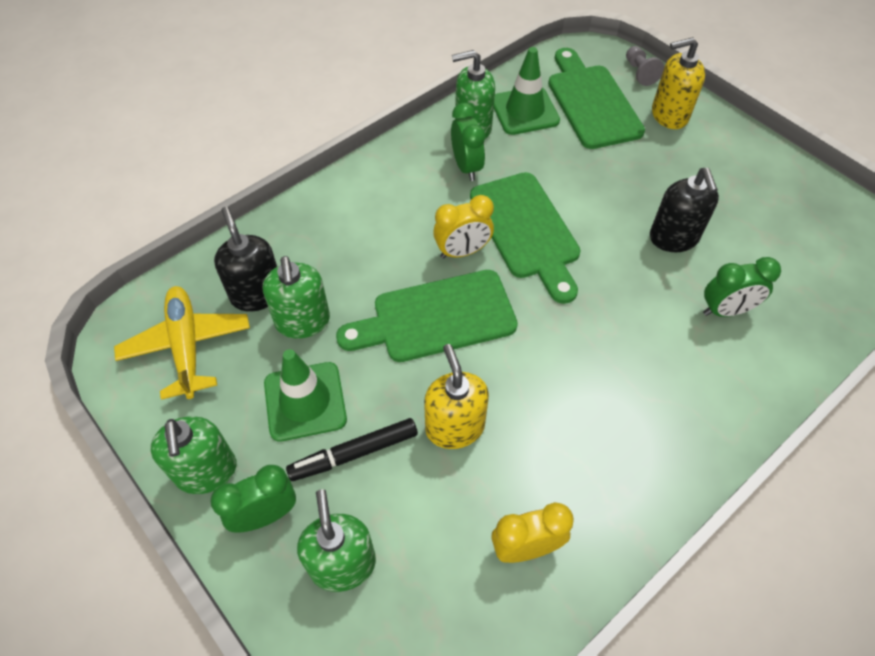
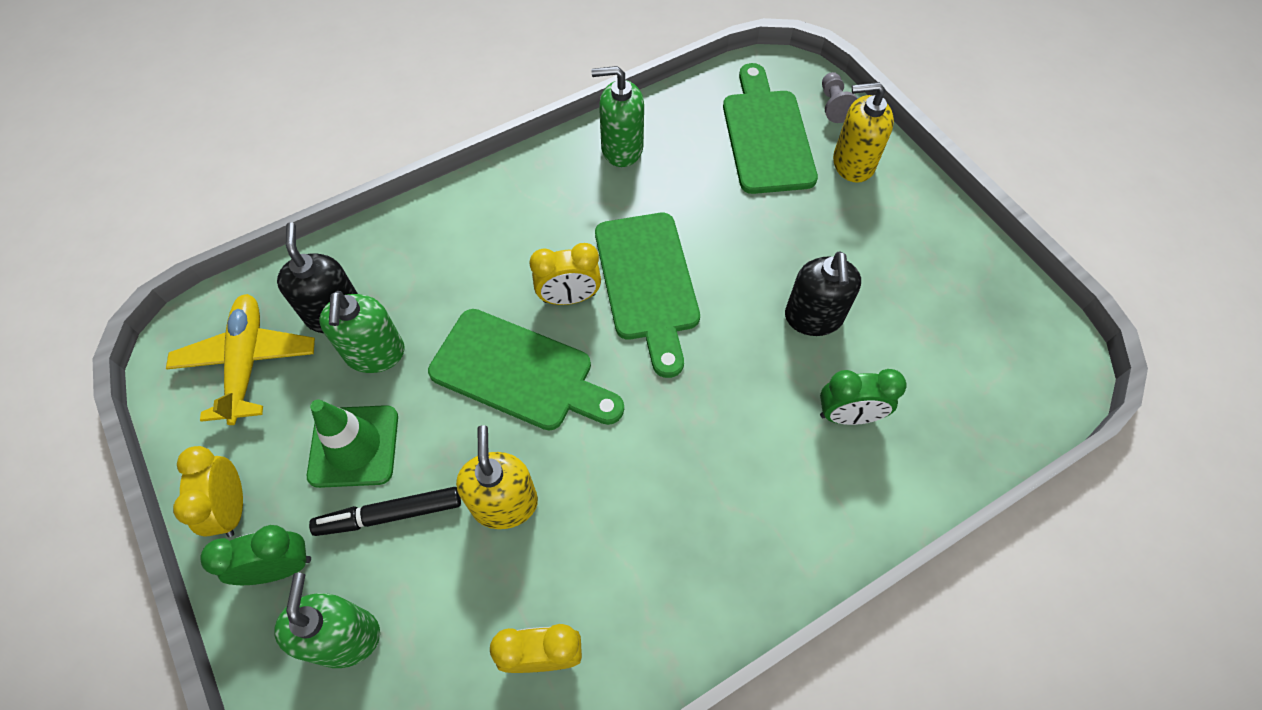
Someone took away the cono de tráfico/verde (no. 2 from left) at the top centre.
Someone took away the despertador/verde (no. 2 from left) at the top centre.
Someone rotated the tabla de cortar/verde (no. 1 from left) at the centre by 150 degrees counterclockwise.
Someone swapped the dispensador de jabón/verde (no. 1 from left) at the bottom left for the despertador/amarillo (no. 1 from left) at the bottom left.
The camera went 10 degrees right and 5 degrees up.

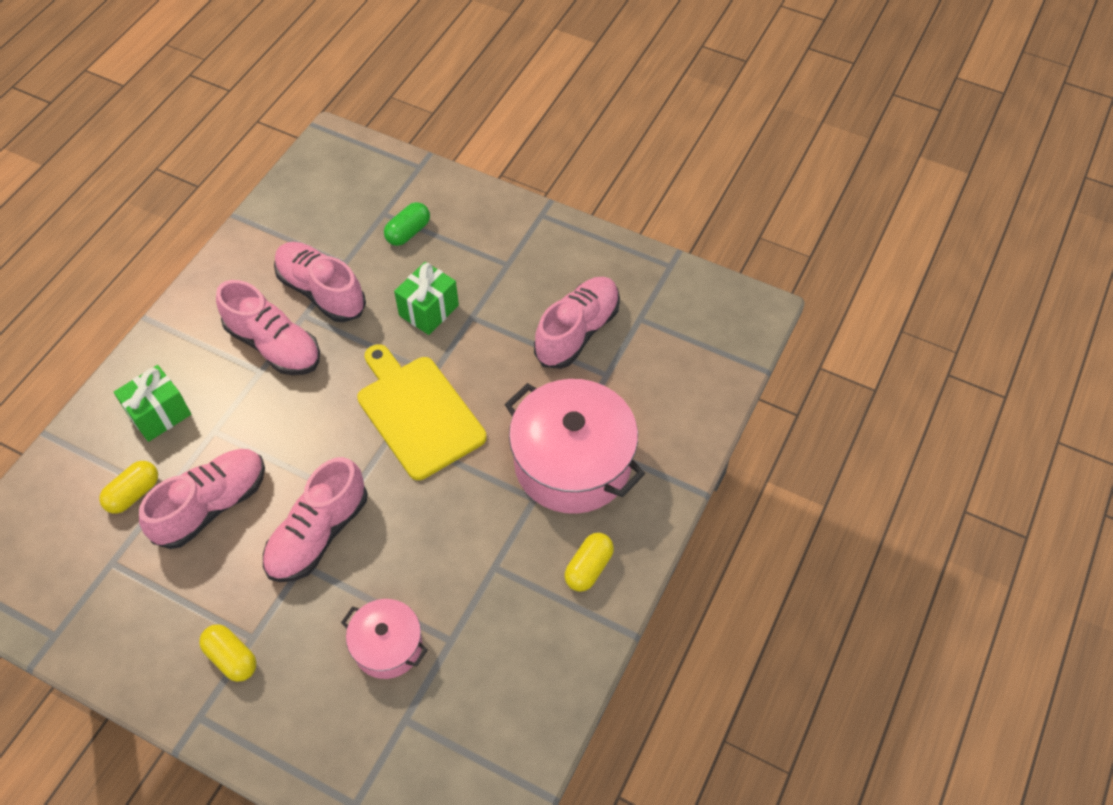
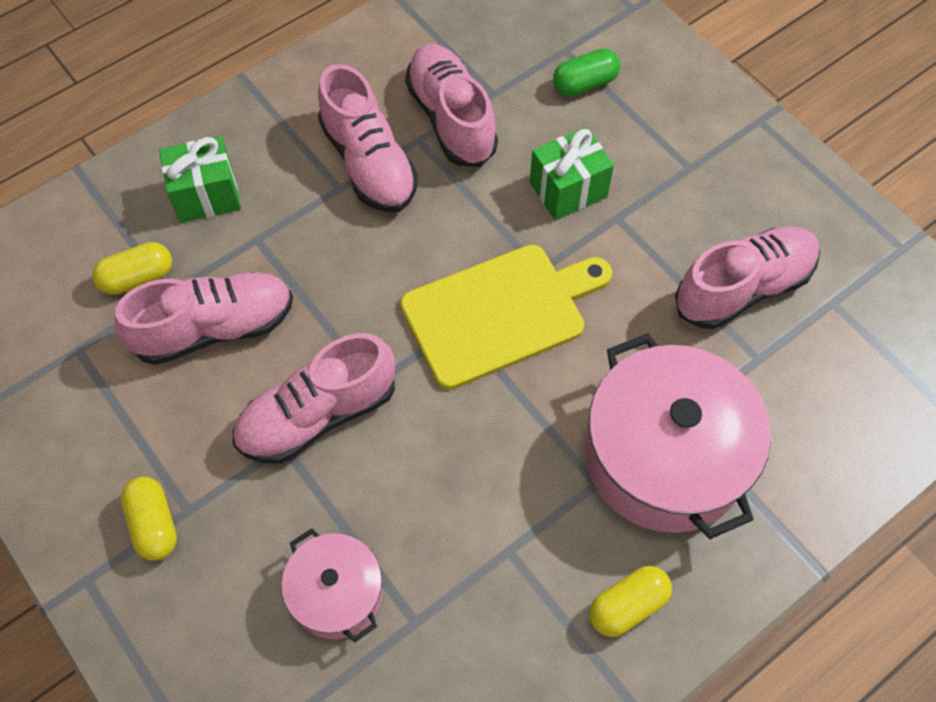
Someone rotated the tabla de cortar/amarillo at the centre by 75 degrees clockwise.
The camera went 25 degrees right and 5 degrees up.

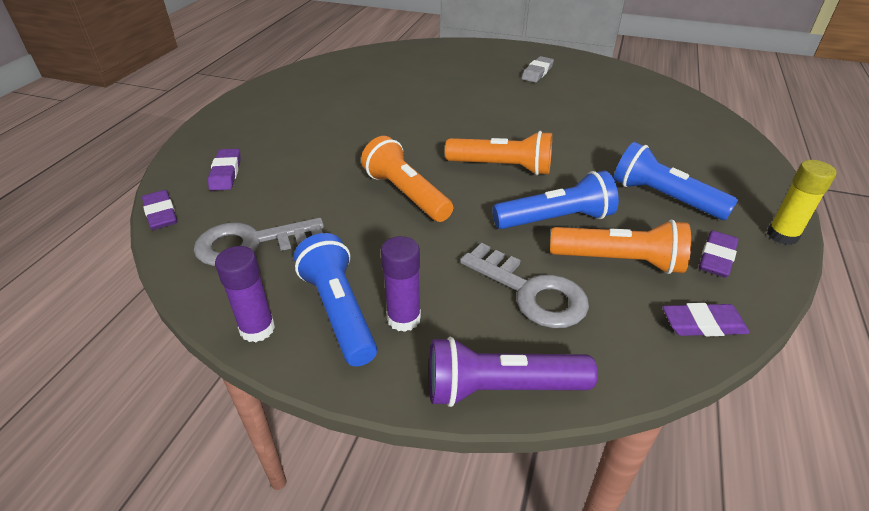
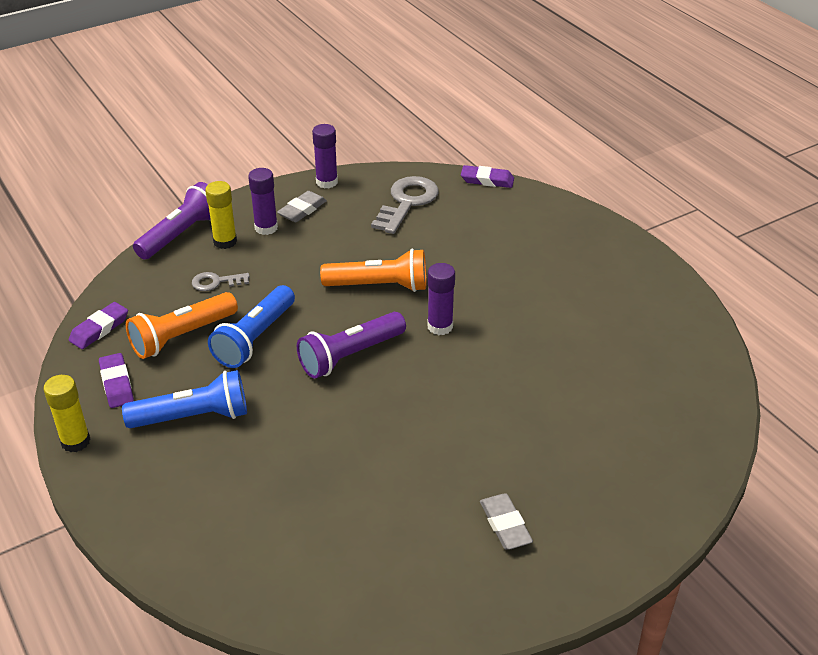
Someone repainted the lámpara de mano/naranja (no. 2 from left) at the top centre, which became the lámpara de mano/morado (no. 2 from left) at the centre.
Someone took away the goma de borrar/morado (no. 2 from left) at the top left.
Someone swapped the lámpara de mano/azul (no. 1 from left) at the centre for the goma de borrar/gris (no. 1 from left) at the top centre.
Someone scaled the llave/gris (no. 2 from left in the first image) at the centre by 0.54.
Someone put down the barra de pegamento/amarillo (no. 2 from left) at the top left.
Someone put down the barra de pegamento/morado (no. 3 from left) at the centre.
The camera went 130 degrees right and 0 degrees up.

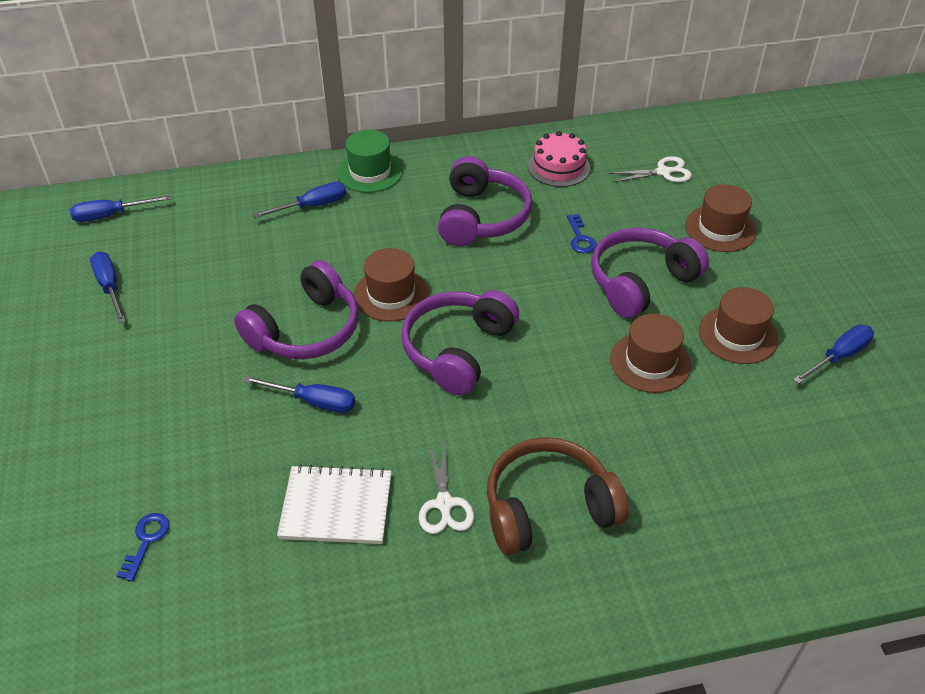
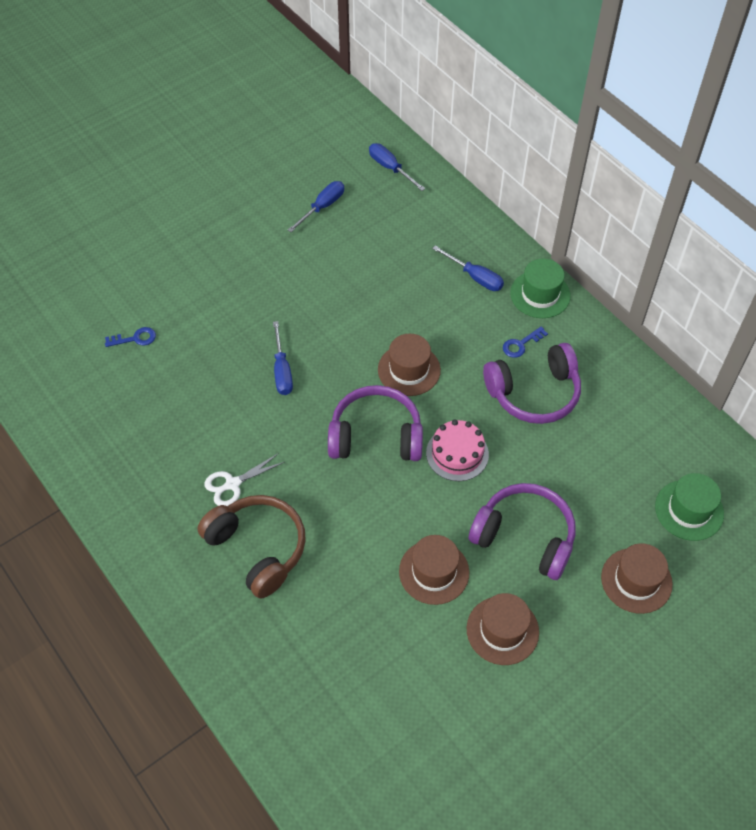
Someone carried the tarta/rosa from the top centre to the centre.
Someone swapped the tijeras/blanco (no. 2 from left) at the top right for the sombrero/verde (no. 2 from left) at the middle right.
Someone carried the llave/azul (no. 2 from left) from the centre to the middle right.
Someone took away the auriculares/morado (no. 1 from left) at the middle left.
Someone took away the destornillador/azul (no. 5 from left) at the middle right.
Someone took away the cuaderno/blanco at the bottom centre.
The camera went 65 degrees right and 10 degrees up.

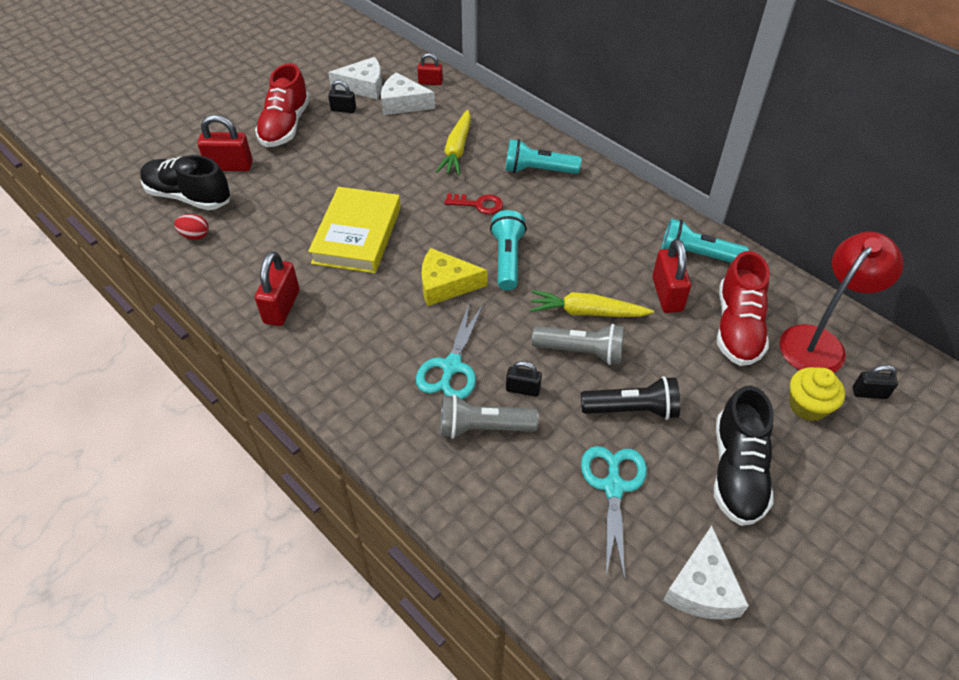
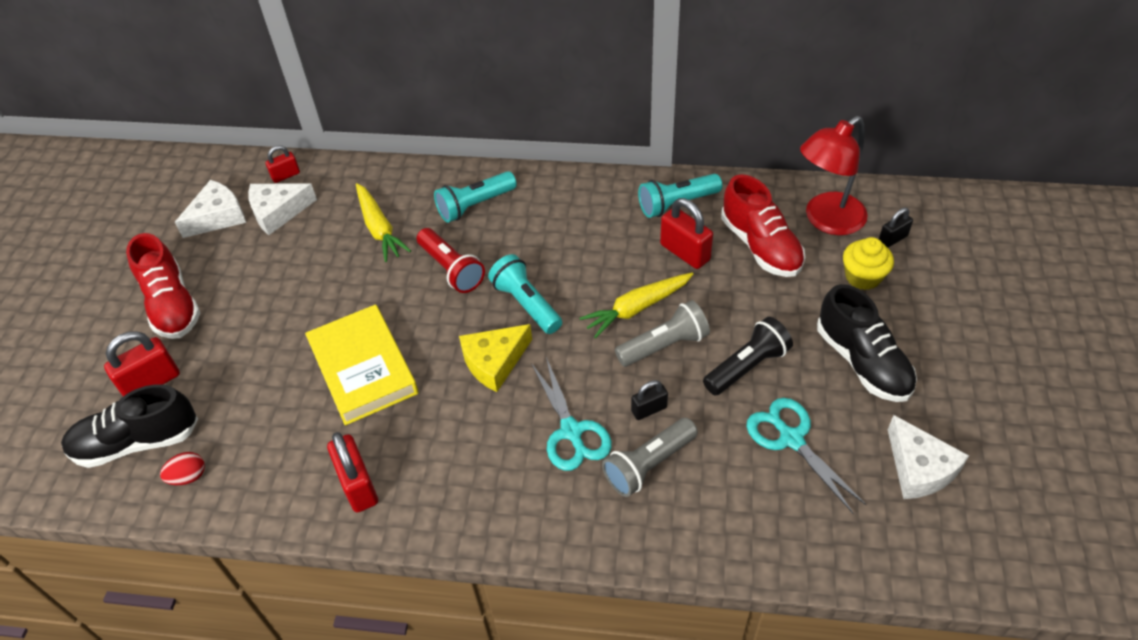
Someone took away the candado/negro (no. 1 from left) at the top centre.
Someone swapped the llave/rojo at the top centre for the lámpara de mano/rojo at the centre.
Someone rotated the lámpara/rojo at the middle right by 135 degrees counterclockwise.
The camera went 35 degrees left and 0 degrees up.

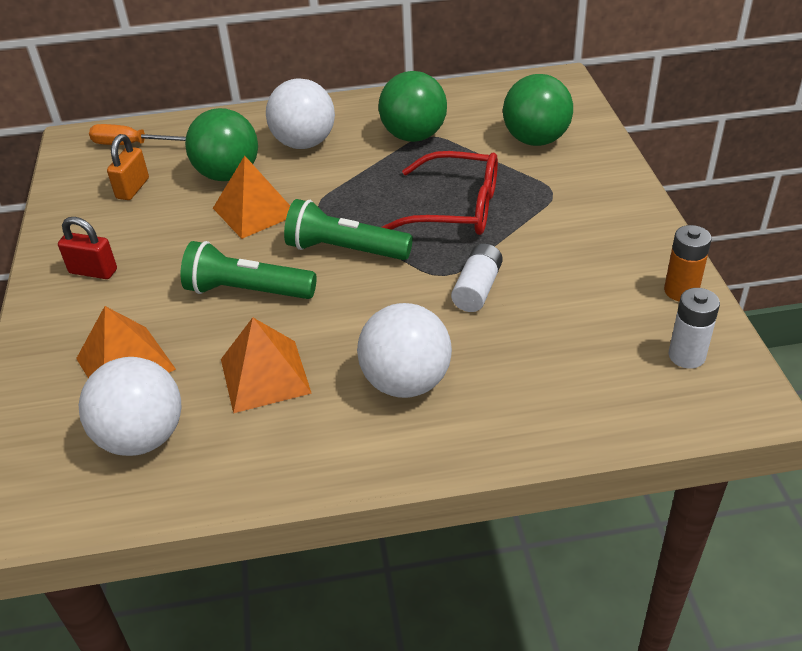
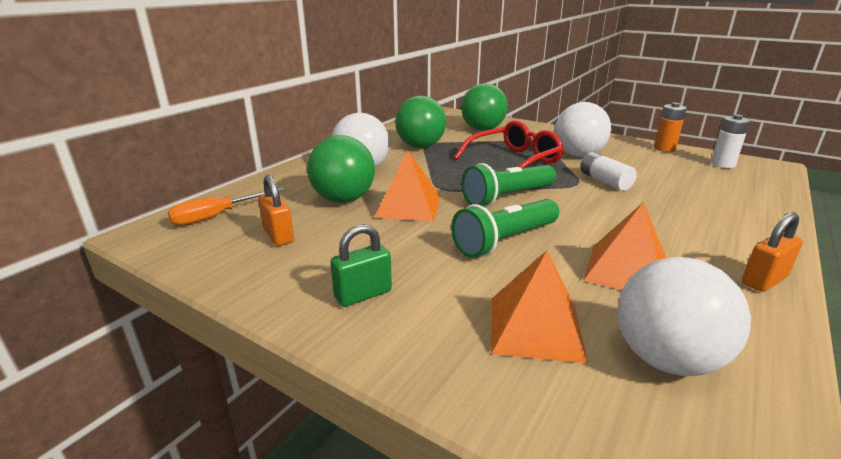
Someone repainted the candado/rojo at the middle left, which became the candado/verde at the centre.
Someone carried the pelota/blanco (no. 3 from left in the first image) from the centre to the top right.
Someone put down the candado/naranja (no. 2 from left) at the middle right.
The camera went 50 degrees left and 15 degrees down.

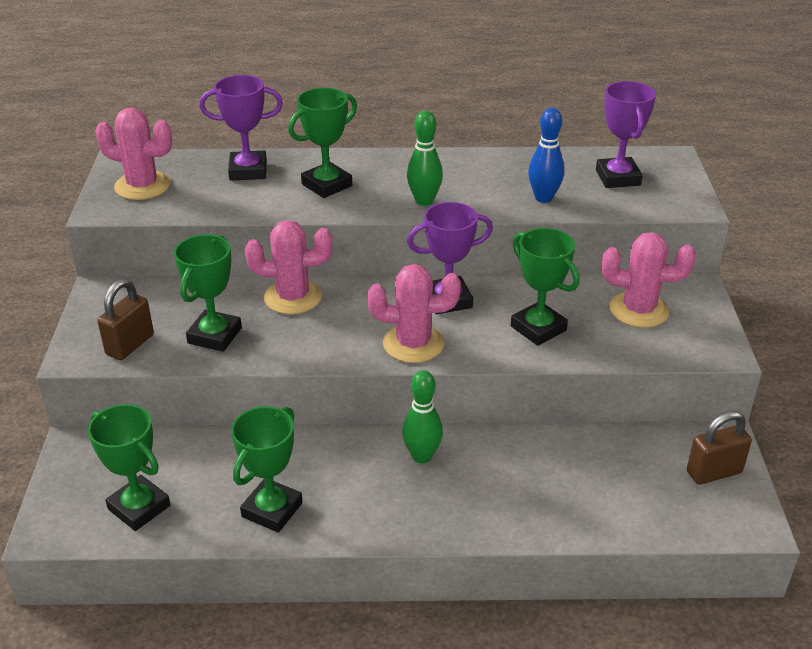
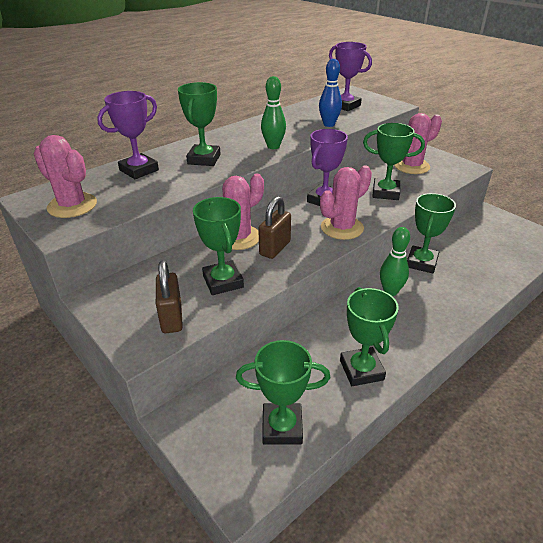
Someone rotated the cactus/rosa (no. 1 from left) at the top left by 60 degrees clockwise.
Someone carried the candado/marrón (no. 2 from left) from the bottom right to the centre.
Someone put down the trofeo/verde (no. 6 from left) at the middle right.
The camera went 40 degrees left and 0 degrees up.

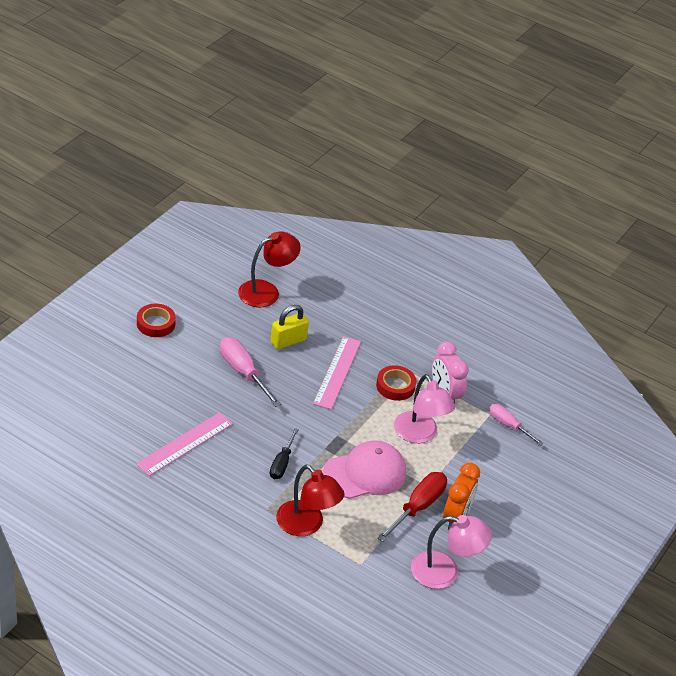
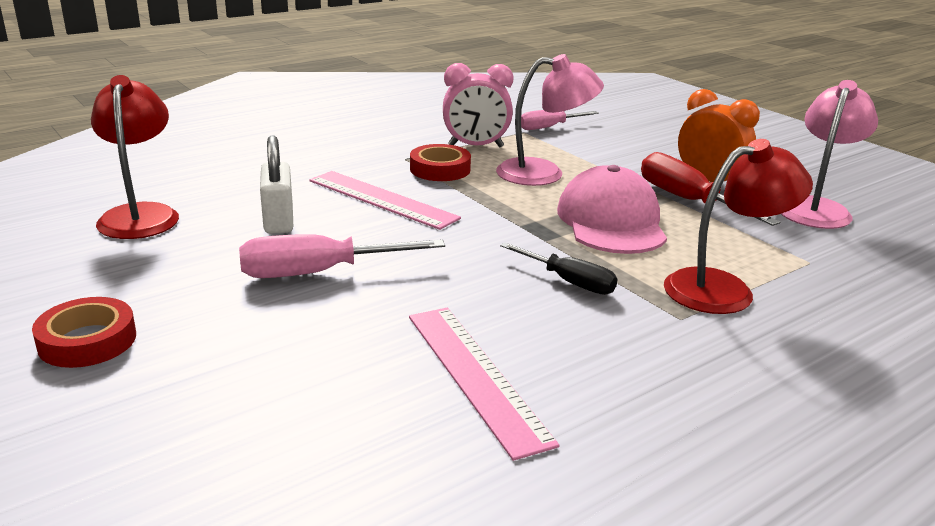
Someone repainted the candado/amarillo at the centre, which became the candado/blanco at the middle left.
The camera went 65 degrees left and 15 degrees down.

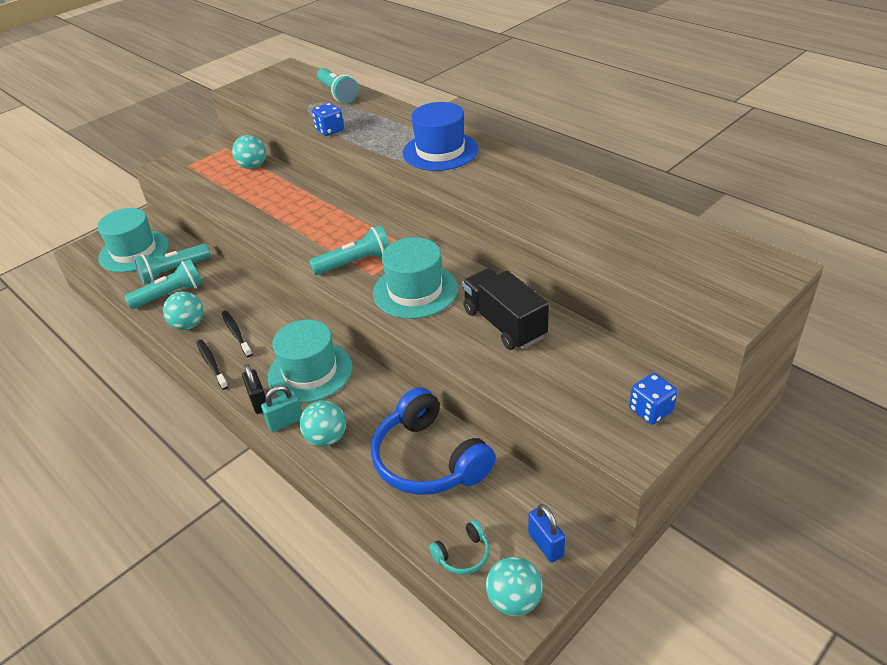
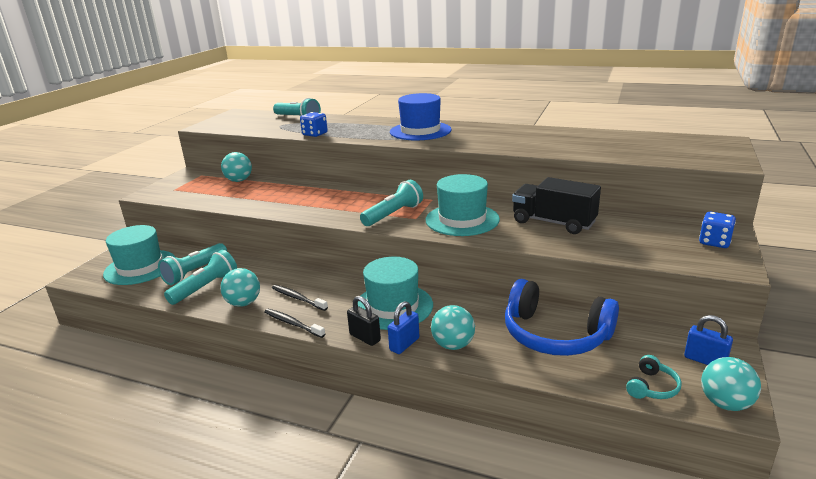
Someone repainted the candado/turquesa at the middle left, which became the candado/azul (no. 1 from left) at the bottom centre.
The camera went 25 degrees left and 15 degrees down.

